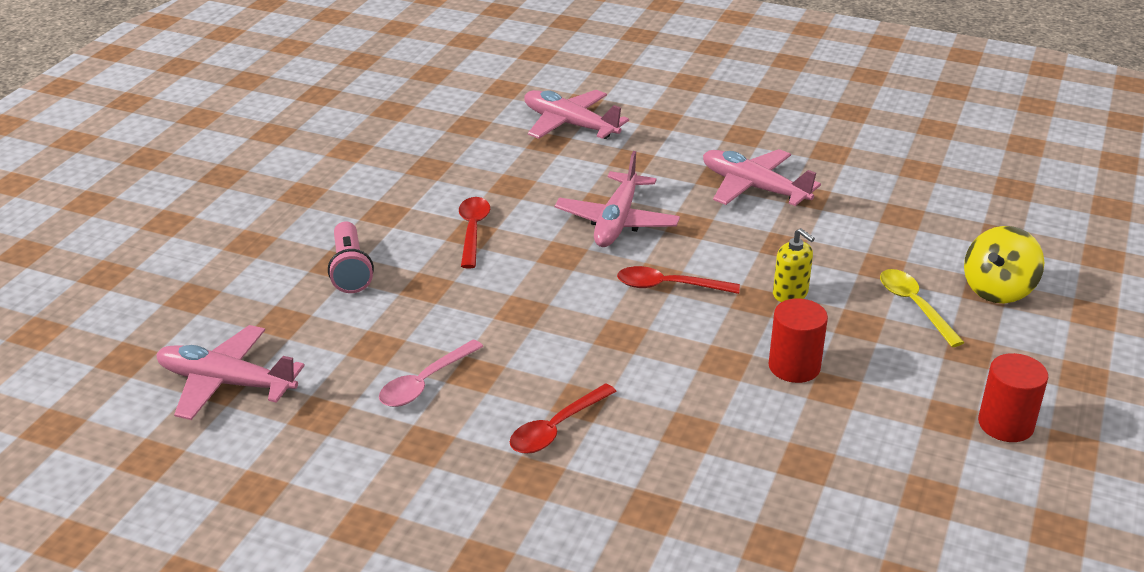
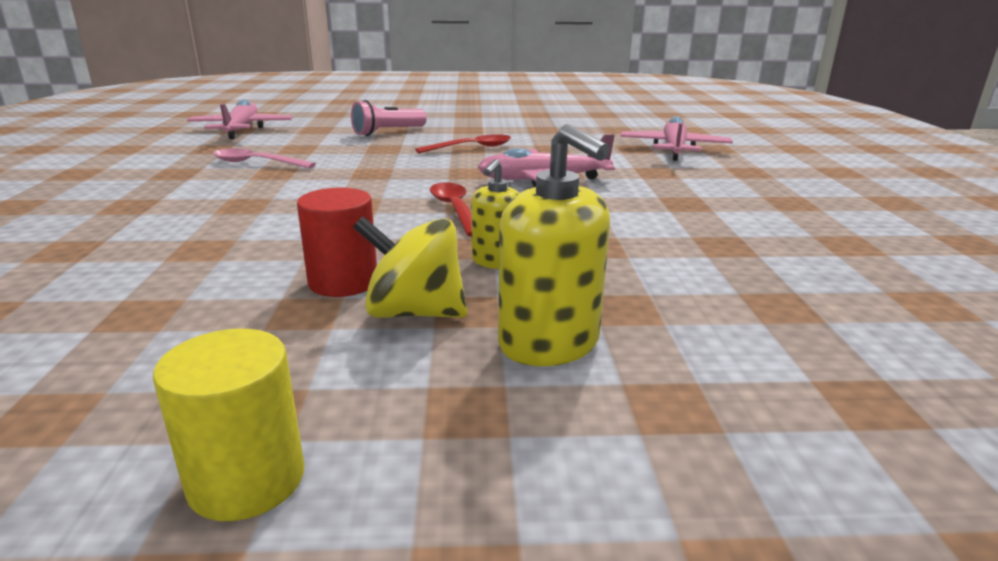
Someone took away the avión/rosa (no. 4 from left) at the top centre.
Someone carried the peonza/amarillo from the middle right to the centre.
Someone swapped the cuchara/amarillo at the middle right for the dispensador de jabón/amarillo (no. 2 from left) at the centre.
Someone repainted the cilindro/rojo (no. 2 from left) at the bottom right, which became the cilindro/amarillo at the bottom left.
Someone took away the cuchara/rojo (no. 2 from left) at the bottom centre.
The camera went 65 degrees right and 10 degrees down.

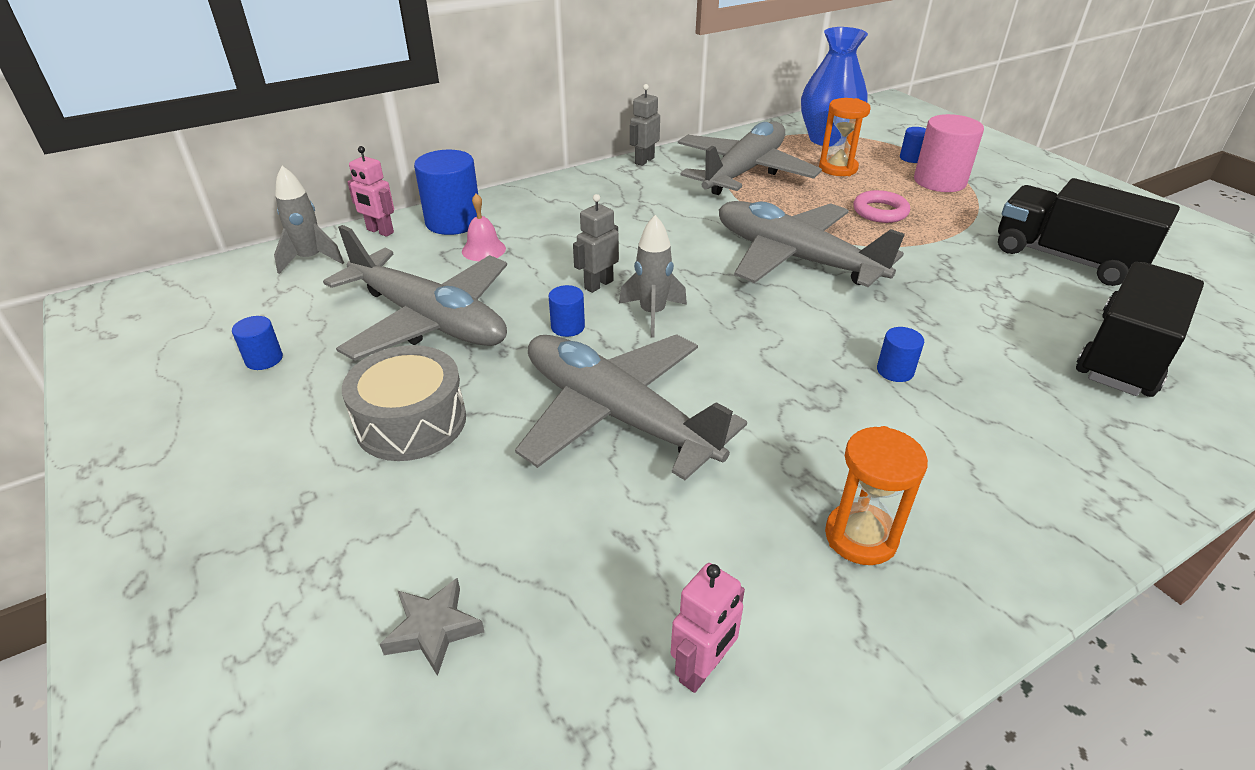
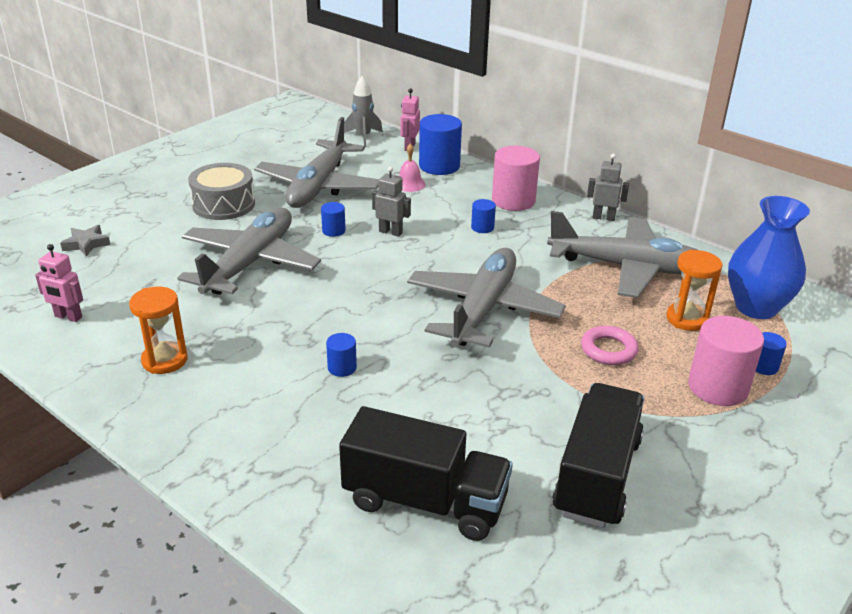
Someone took away the cohete/gris (no. 2 from left) at the centre.
Someone carried the cilindro/azul (no. 1 from left in the first image) from the middle left to the centre.
Someone put down the cilindro/rosa (no. 1 from left) at the top centre.
The camera went 70 degrees right and 5 degrees down.

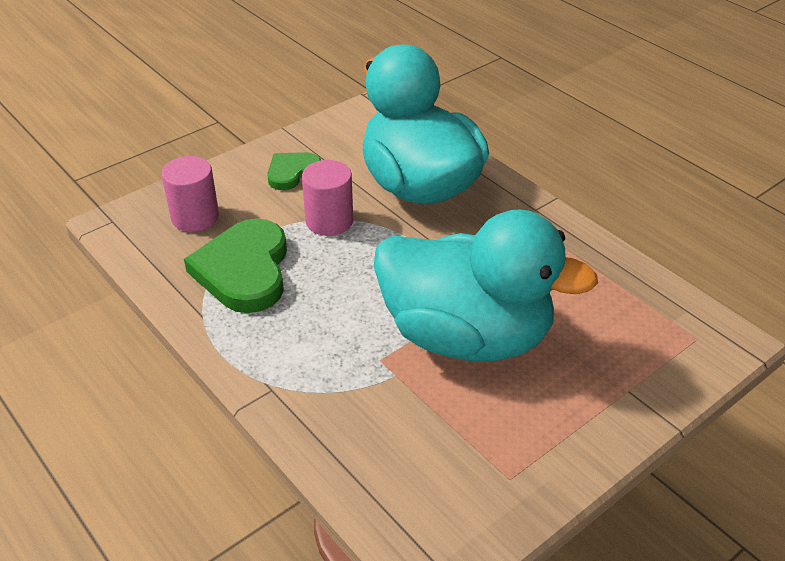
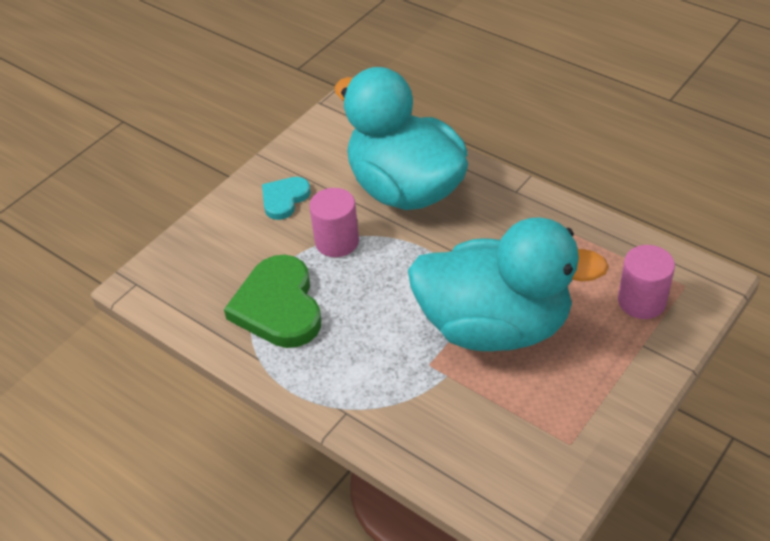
Someone repainted the corazón/verde (no. 2 from left) at the top centre, which became the corazón/turquesa at the centre.
Someone carried the cilindro/rosa (no. 1 from left in the first image) from the middle left to the middle right.
The camera went 10 degrees left and 5 degrees up.

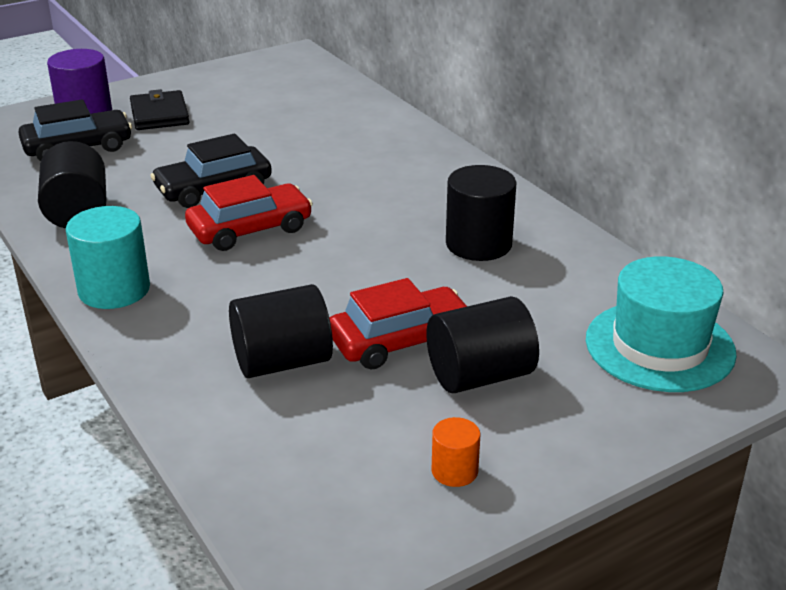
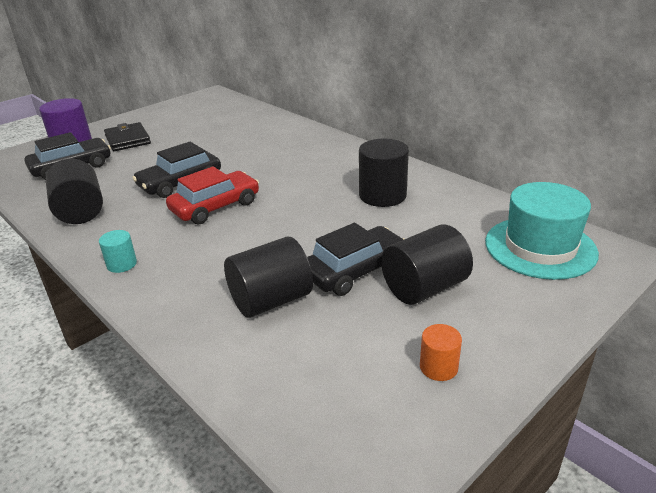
Someone scaled the cilindro/turquesa at the middle left by 0.53.
Someone repainted the coche/rojo (no. 2 from left) at the centre, which became the coche/negro (no. 3 from left) at the centre.
The camera went 10 degrees left and 0 degrees up.

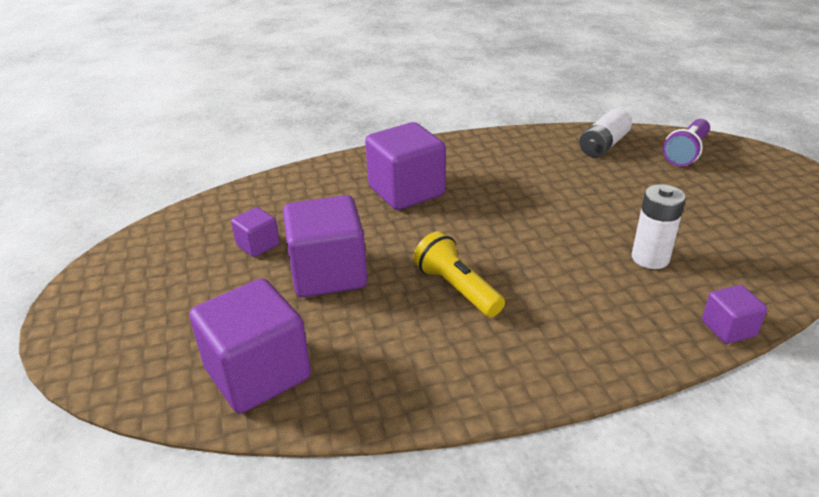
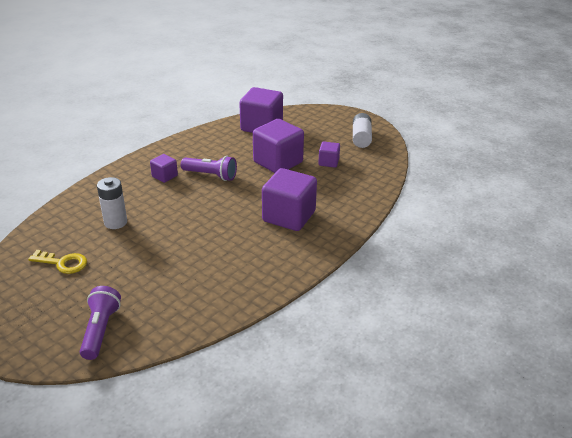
Someone carried the pila/blanco (no. 1 from left in the first image) from the top right to the top centre.
Someone repainted the lámpara de mano/amarillo at the centre, which became the lámpara de mano/morado (no. 2 from left) at the centre.
Someone carried the cubo/morado (no. 5 from left in the first image) from the middle right to the middle left.
Someone put down the llave/amarillo at the middle left.
The camera went 145 degrees right and 0 degrees up.

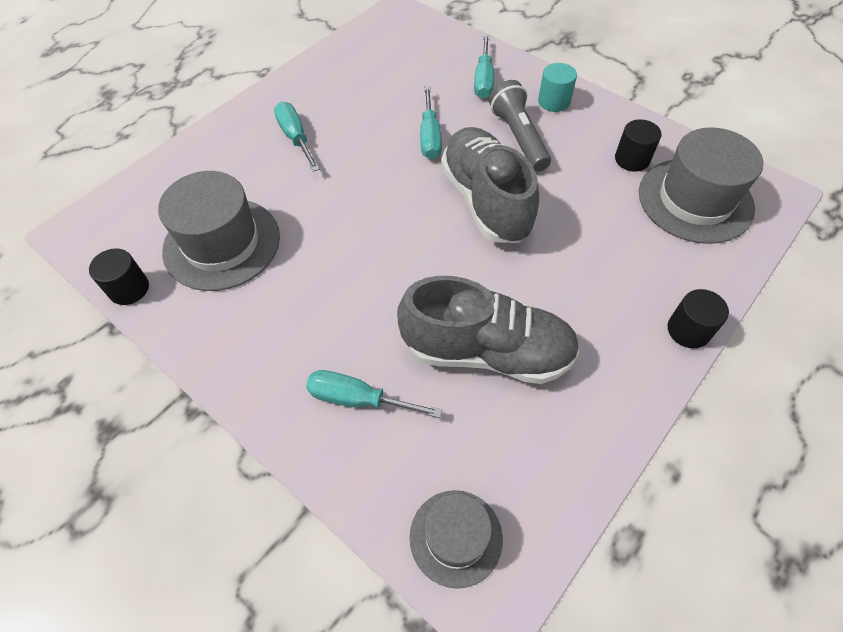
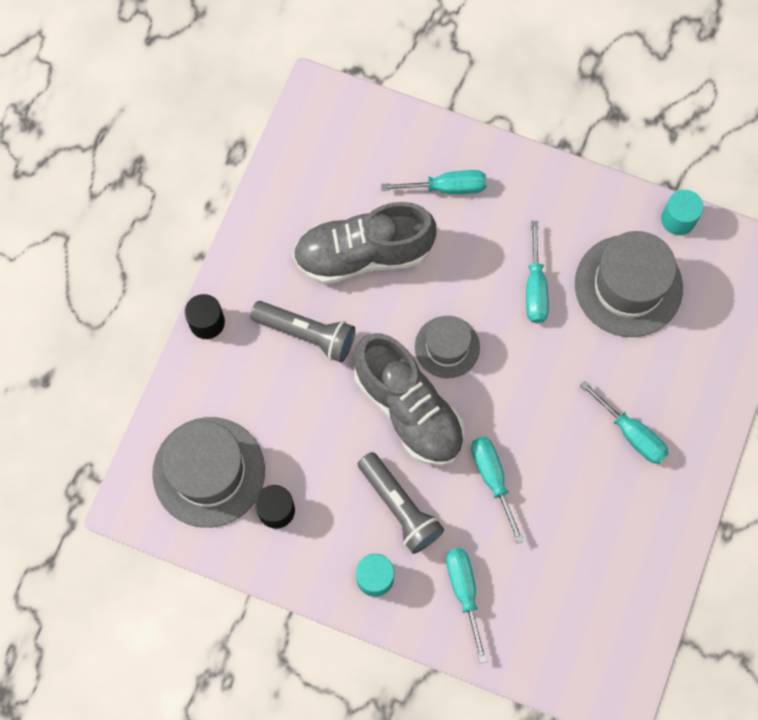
Someone repainted the cilindro/negro (no. 1 from left) at the middle left, which became the cilindro/turquesa (no. 2 from left) at the top right.
Someone carried the sombrero/gris (no. 2 from left) from the bottom centre to the centre.
Someone put down the destornillador/turquesa (no. 4 from left) at the middle right.
Someone put down the lámpara de mano/gris (no. 1 from left) at the centre.
The camera went 160 degrees right and 15 degrees up.

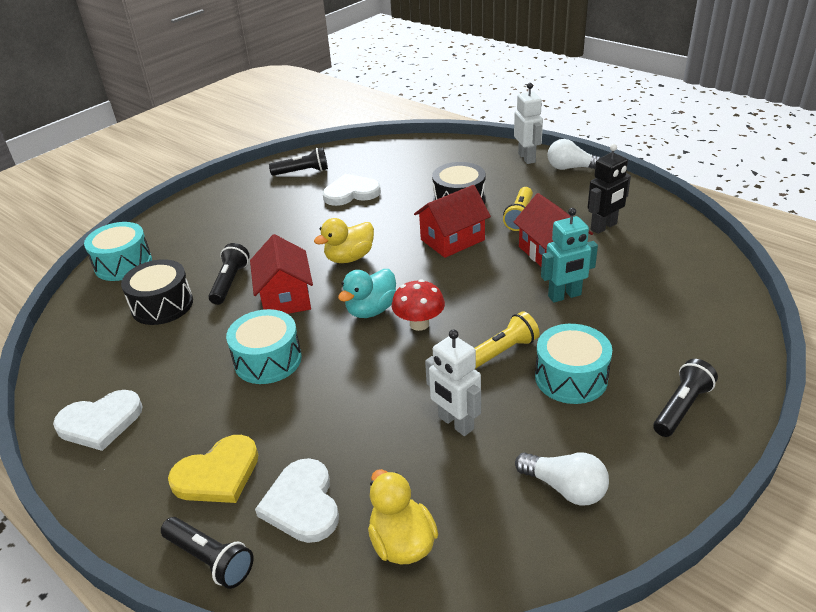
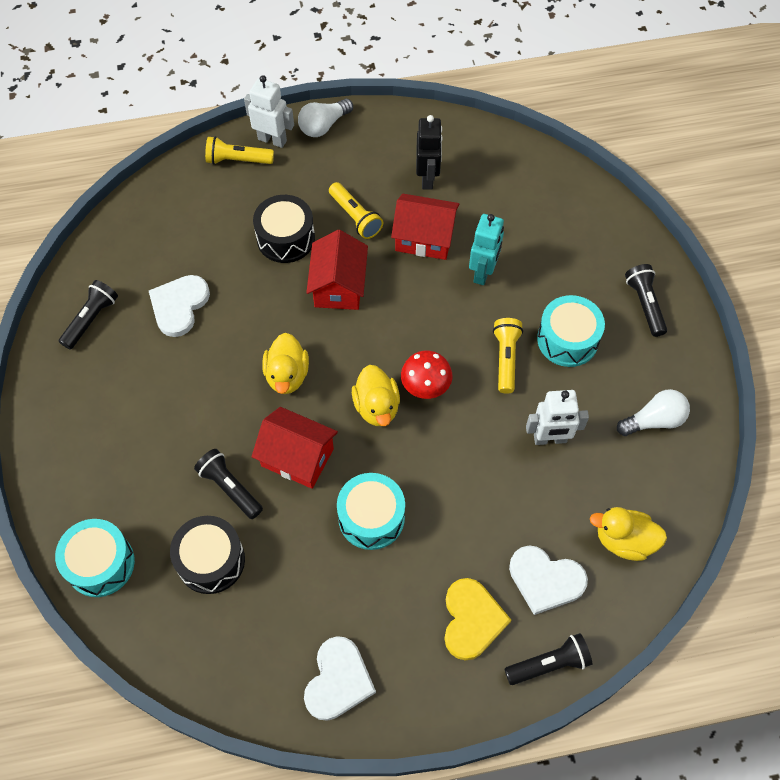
Someone repainted the pato/turquesa at the centre, which became the pato/amarillo (no. 2 from left) at the centre.
Someone put down the lámpara de mano/amarillo (no. 1 from left) at the top left.
The camera went 55 degrees left and 25 degrees up.

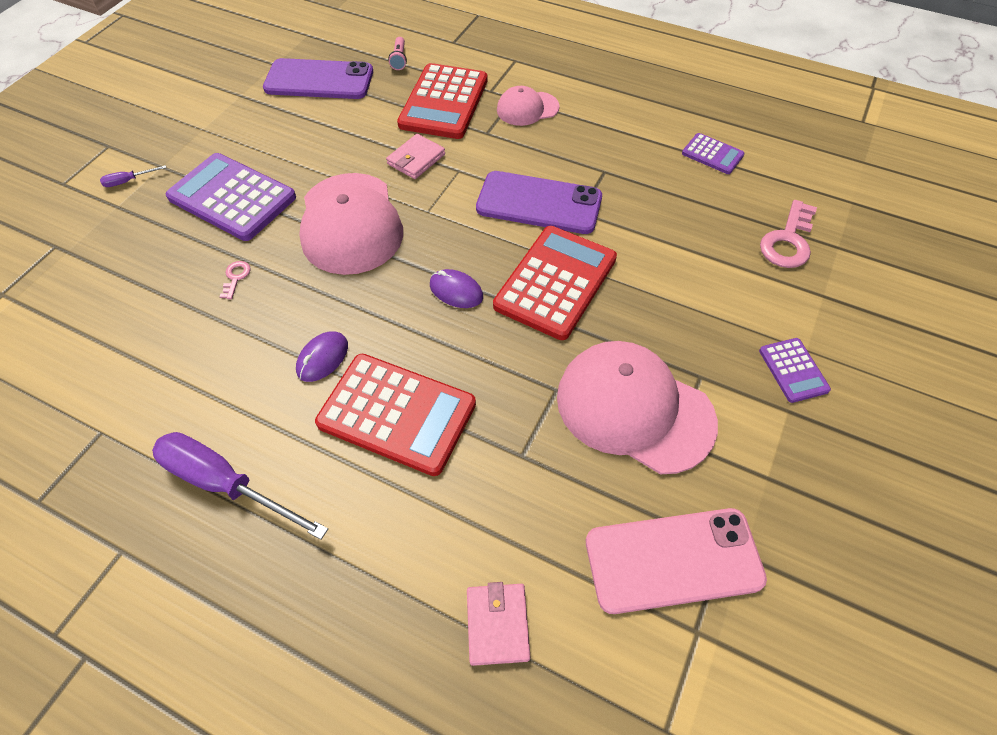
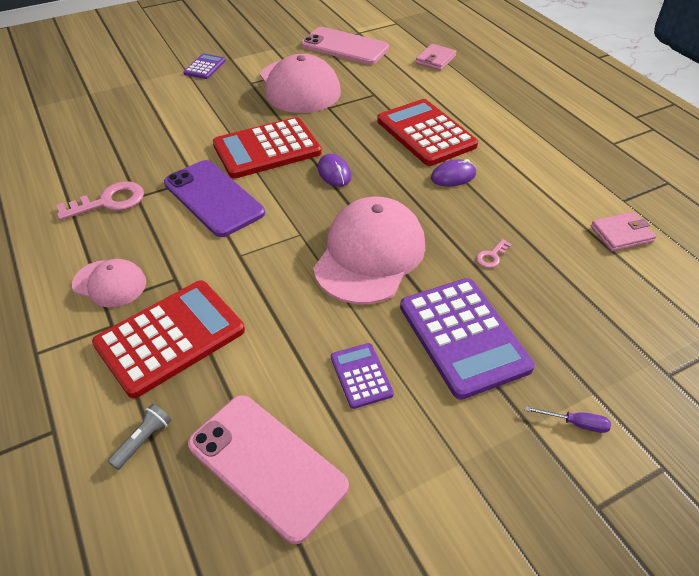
Someone repainted the lámpara de mano/rosa at the top centre, which became the lámpara de mano/gris at the bottom left.
Someone repainted the móvil/morado (no. 1 from left) at the top left, which became the móvil/rosa (no. 1 from left) at the bottom centre.
Someone carried the calculadora/morado (no. 2 from left) from the top right to the centre.
Someone carried the cartera/rosa (no. 1 from left in the first image) from the top centre to the middle right.
Someone carried the llave/rosa (no. 2 from left in the first image) from the top right to the middle left.
Someone took away the destornillador/morado (no. 2 from left) at the middle left.
The camera went 145 degrees left and 10 degrees down.

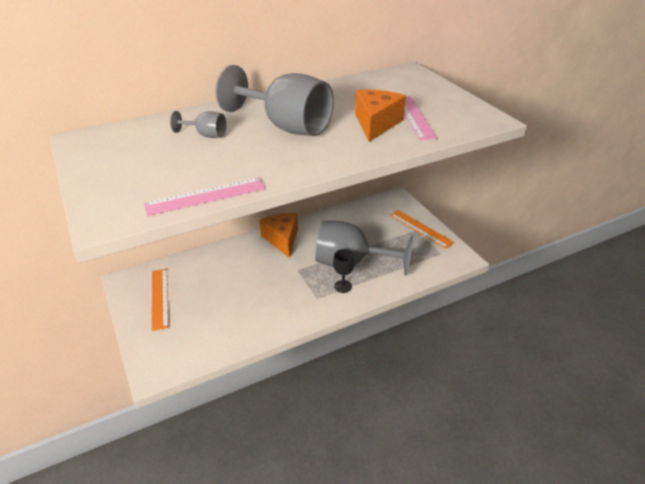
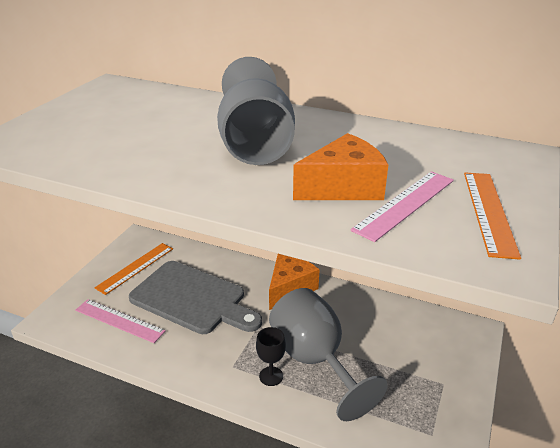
Someone took away the copa/gris (no. 1 from left) at the top left.
Someone carried the regla/rosa (no. 1 from left) from the middle left to the bottom left.
Someone carried the regla/naranja (no. 2 from left) from the centre to the middle right.
Someone put down the tabla de cortar/gris at the centre.
The camera went 50 degrees right and 5 degrees down.

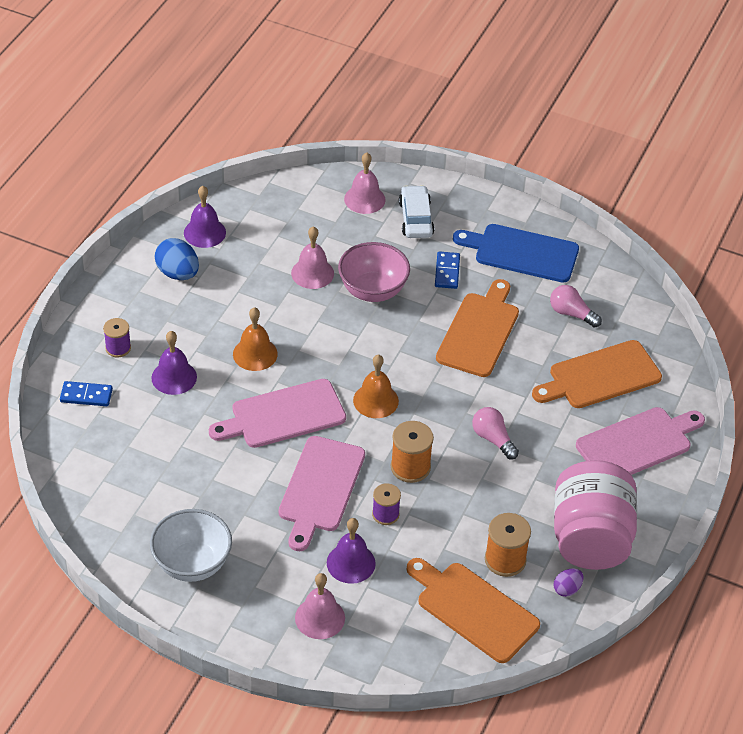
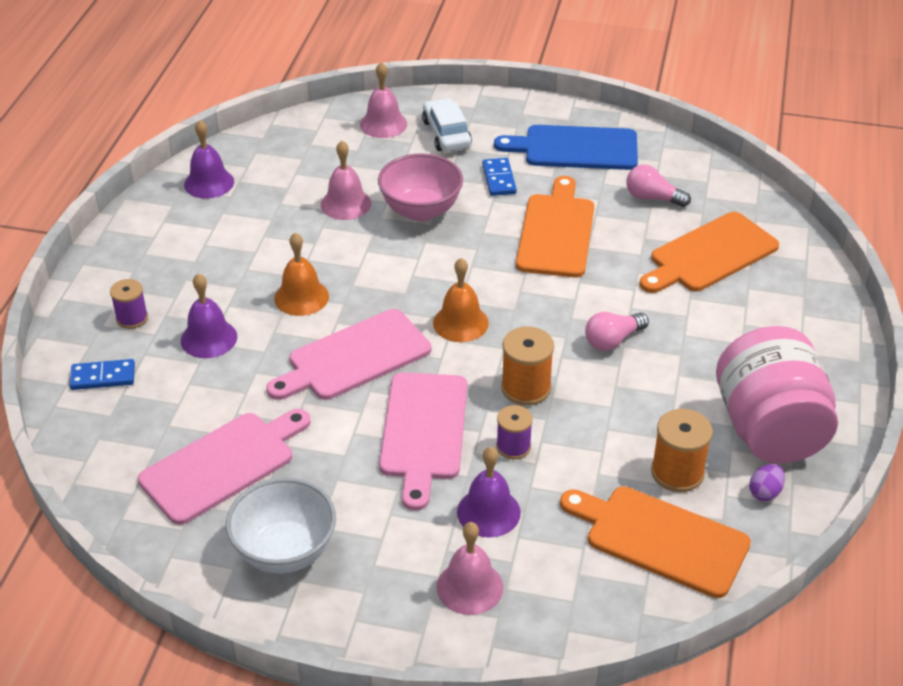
Someone took away the huevo/azul at the middle left.
Someone rotated the bombilla/rosa (no. 1 from left) at the centre by 75 degrees counterclockwise.
Someone carried the tabla de cortar/rosa (no. 3 from left in the first image) from the middle right to the bottom left.
The camera went 10 degrees left and 5 degrees down.

